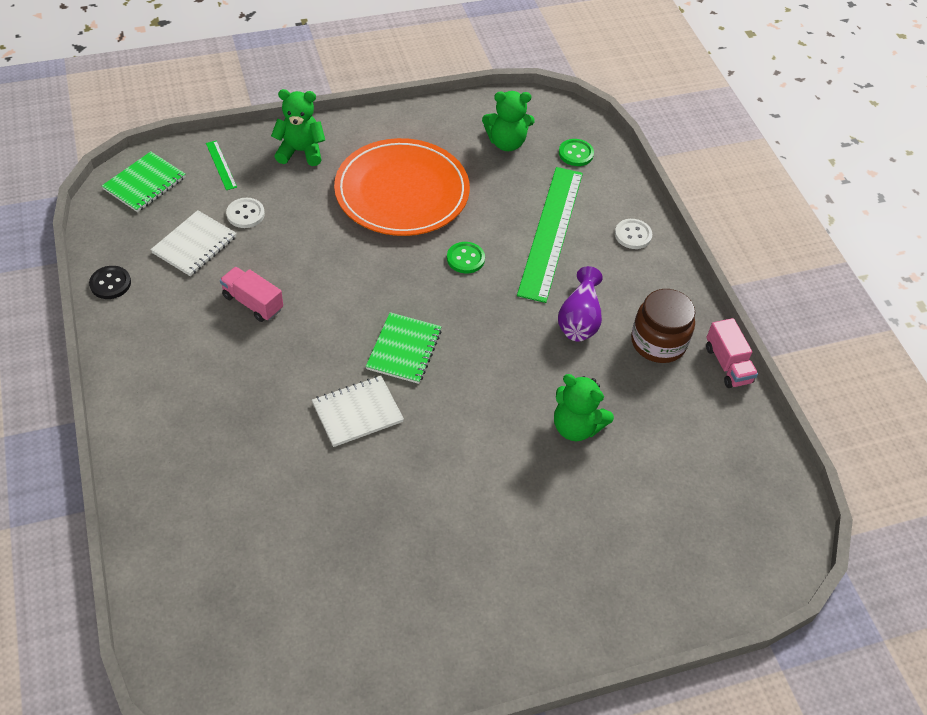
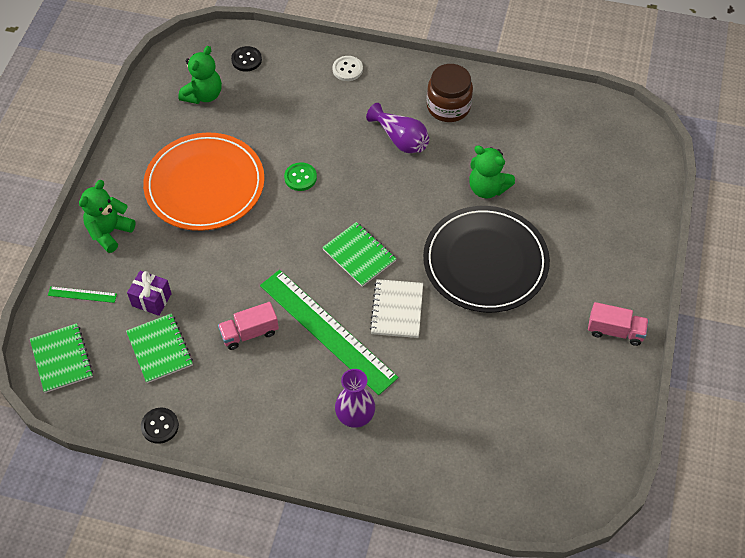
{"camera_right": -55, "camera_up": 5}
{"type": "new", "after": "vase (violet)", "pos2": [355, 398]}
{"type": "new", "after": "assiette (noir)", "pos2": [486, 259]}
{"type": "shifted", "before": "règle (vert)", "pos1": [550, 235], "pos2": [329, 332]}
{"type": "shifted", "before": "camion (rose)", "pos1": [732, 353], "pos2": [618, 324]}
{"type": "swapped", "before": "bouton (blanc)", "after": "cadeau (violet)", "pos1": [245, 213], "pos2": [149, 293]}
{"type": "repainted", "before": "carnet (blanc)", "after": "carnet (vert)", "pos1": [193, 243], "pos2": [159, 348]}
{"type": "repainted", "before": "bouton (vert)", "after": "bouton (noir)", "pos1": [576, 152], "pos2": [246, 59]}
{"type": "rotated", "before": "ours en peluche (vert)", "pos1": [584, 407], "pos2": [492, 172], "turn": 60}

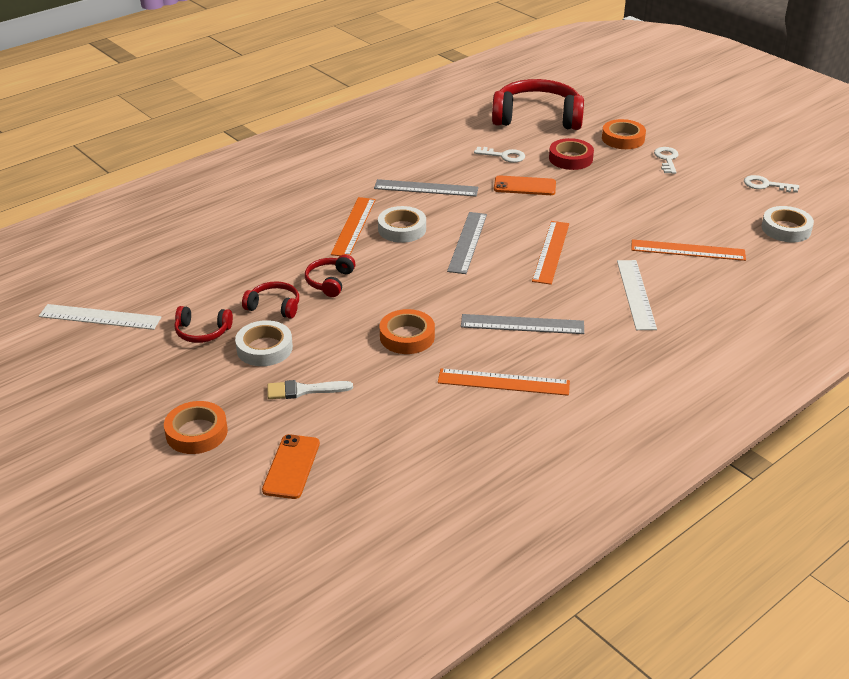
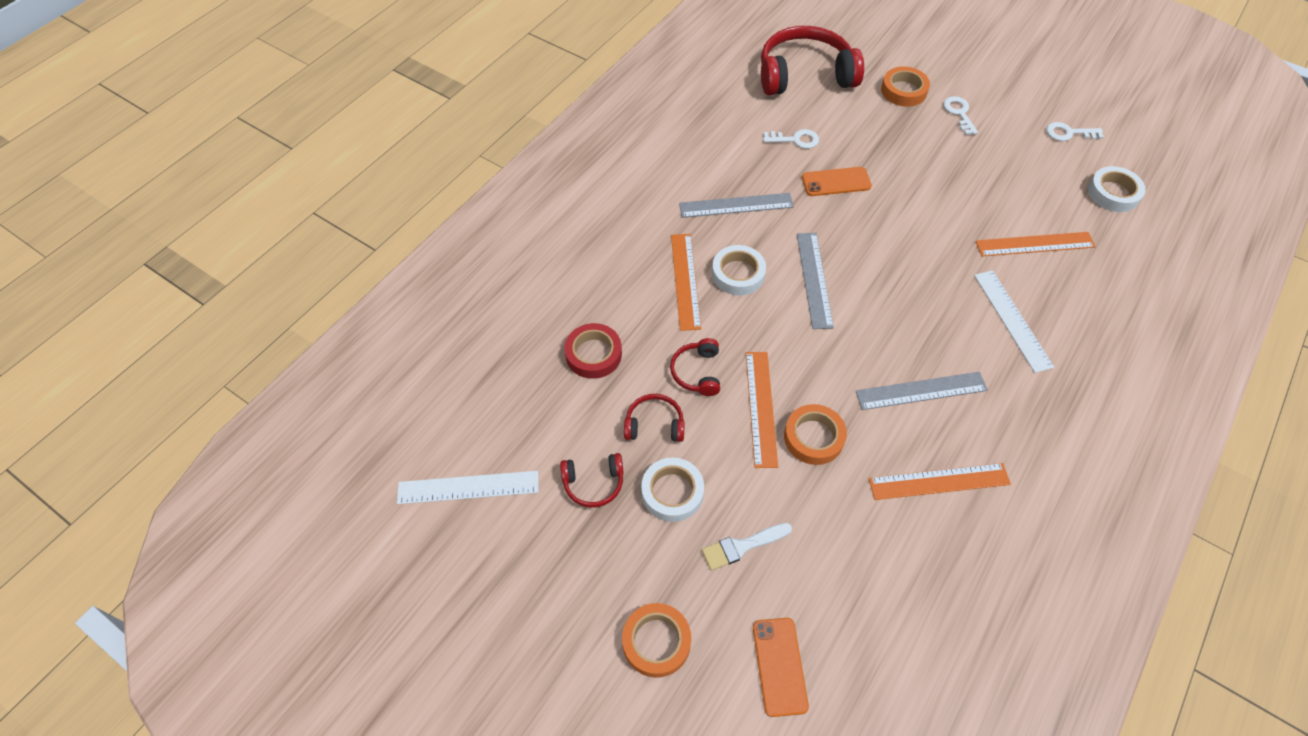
{"camera_right": -15, "camera_up": 20}
{"type": "shifted", "before": "règle (orange)", "pos1": [550, 253], "pos2": [762, 410]}
{"type": "shifted", "before": "ruban adhésif (rouge)", "pos1": [571, 154], "pos2": [593, 351]}

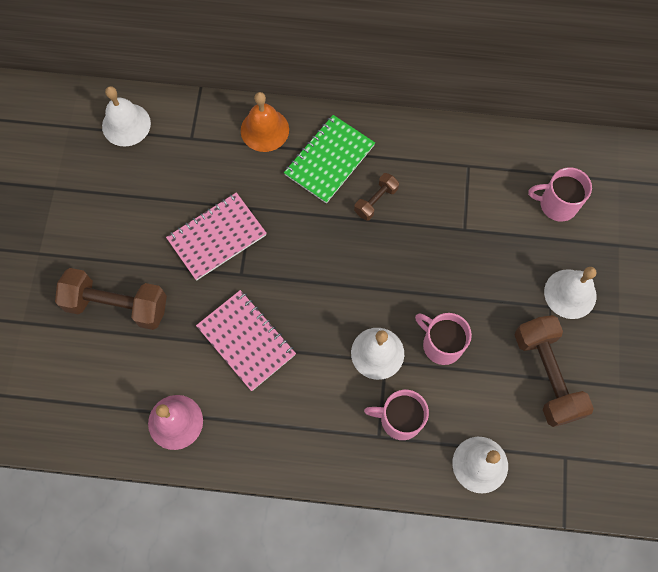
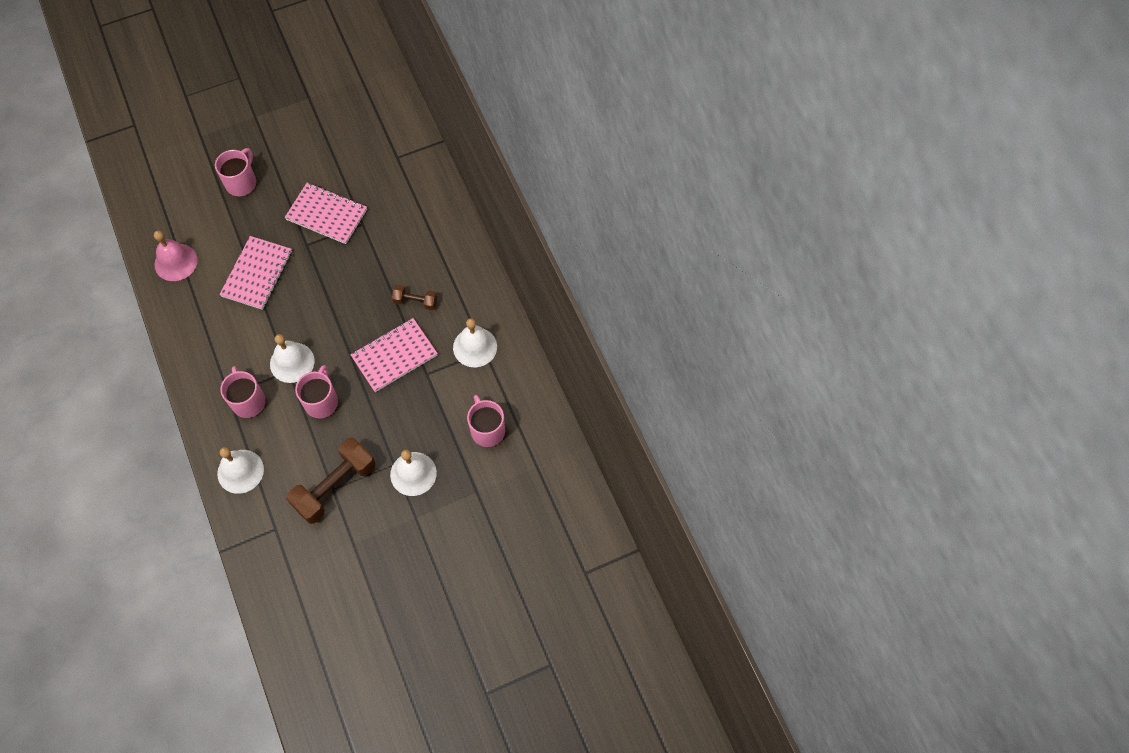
{"camera_right": 60, "camera_up": -5}
{"type": "gone", "before": "cloche (orange)", "pos1": [265, 122]}
{"type": "gone", "before": "carnet (vert)", "pos1": [329, 159]}
{"type": "new", "after": "carnet (rose)", "pos2": [394, 355]}
{"type": "shifted", "before": "cloche (blanc)", "pos1": [126, 116], "pos2": [475, 342]}
{"type": "swapped", "before": "haltère (marron)", "after": "tasse (rose)", "pos1": [111, 299], "pos2": [235, 172]}

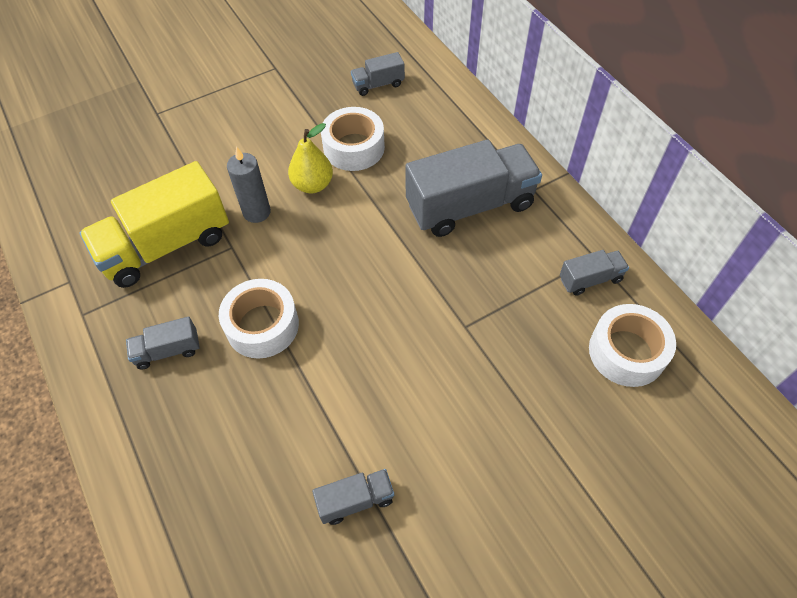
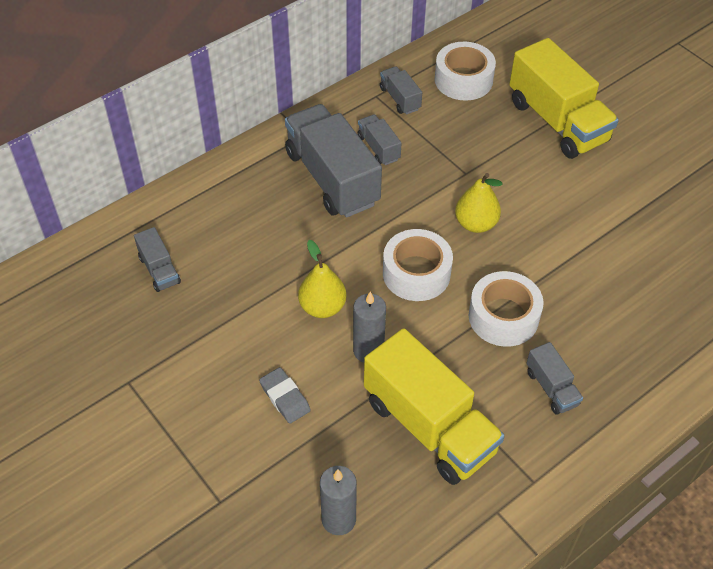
{"camera_right": -100, "camera_up": -5}
{"type": "new", "after": "gomme (gris)", "pos2": [285, 395]}
{"type": "new", "after": "bougie (gris)", "pos2": [338, 500]}
{"type": "new", "after": "poire (jaune)", "pos2": [479, 203]}
{"type": "new", "after": "camion (jaune)", "pos2": [564, 98]}
{"type": "shifted", "before": "camion (gris)", "pos1": [353, 497], "pos2": [380, 139]}
{"type": "shifted", "before": "ruban adhésif (blanc)", "pos1": [353, 139], "pos2": [418, 265]}

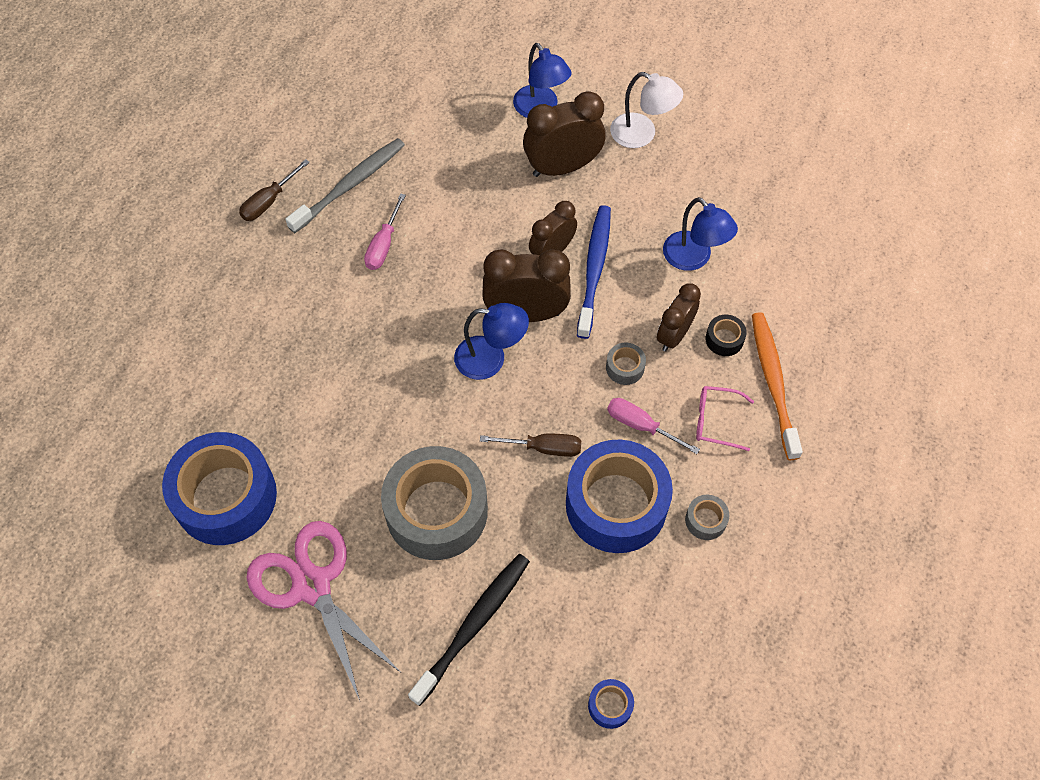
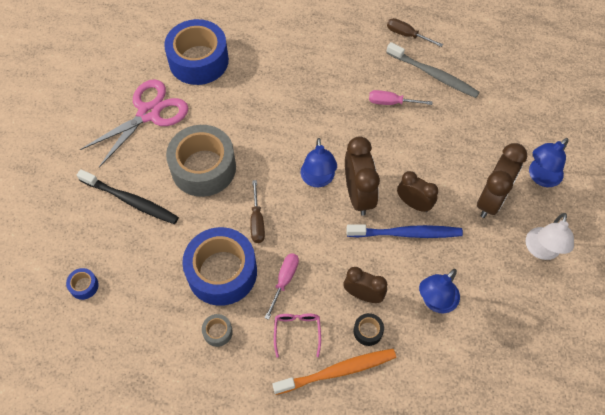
{"camera_right": 80, "camera_up": 0}
{"type": "gone", "before": "ruban adhésif (gris)", "pos1": [626, 364]}
{"type": "rotated", "before": "réveil (marron)", "pos1": [564, 134], "pos2": [502, 180], "turn": 60}

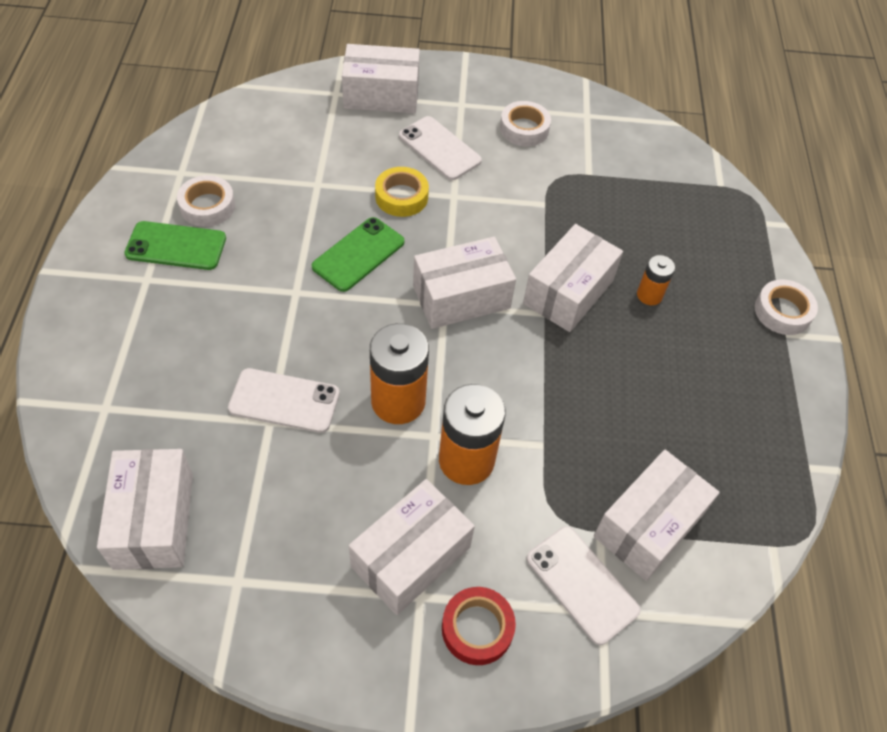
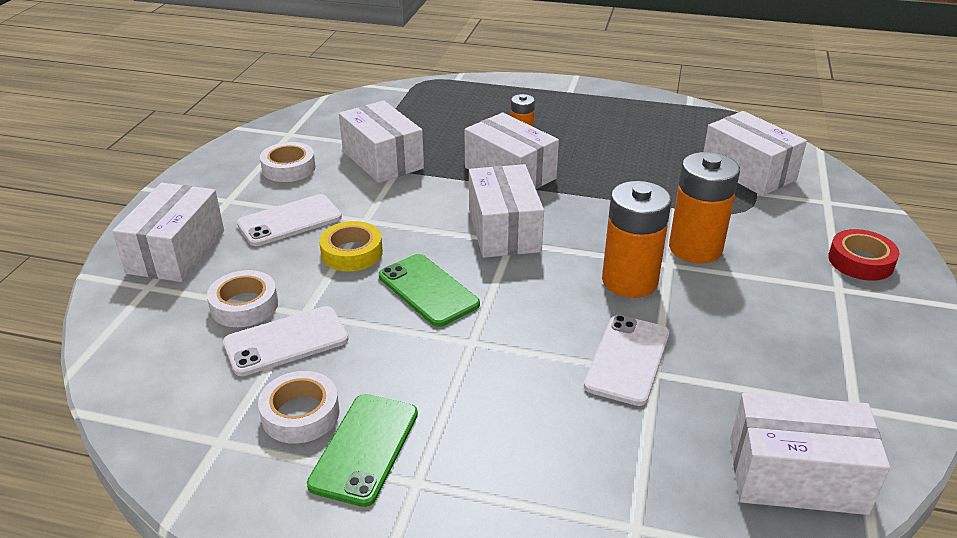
{"camera_right": -75, "camera_up": -20}
{"type": "shifted", "before": "boîte (blanc)", "pos1": [412, 547], "pos2": [381, 141]}
{"type": "shifted", "before": "téléphone (blanc)", "pos1": [584, 585], "pos2": [286, 341]}
{"type": "shifted", "before": "ruban adhésif (blanc)", "pos1": [786, 307], "pos2": [242, 298]}

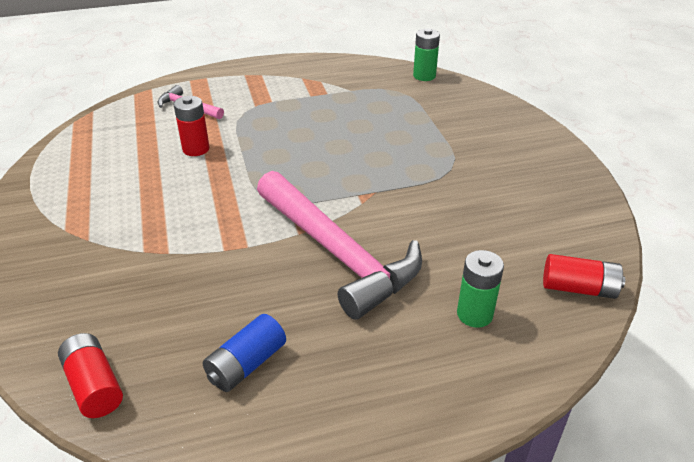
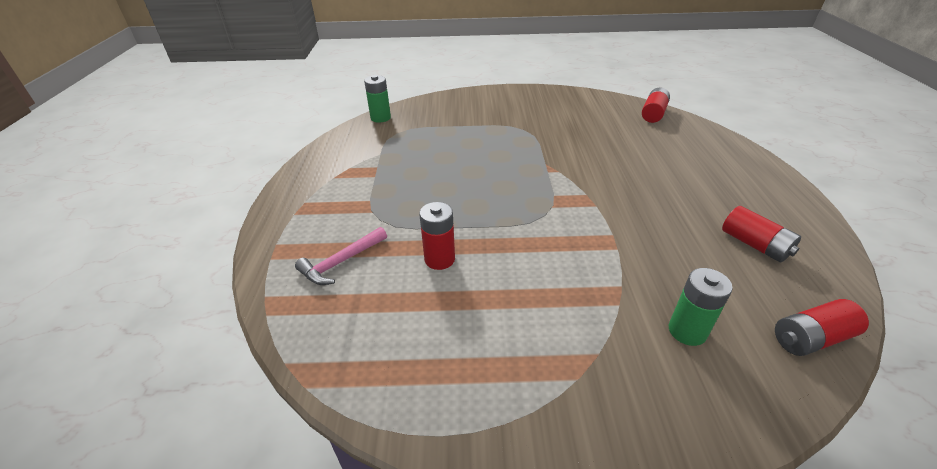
{"camera_right": -75, "camera_up": 0}
{"type": "gone", "before": "marteau (rose)", "pos1": [339, 245]}
{"type": "shifted", "before": "pile (vert)", "pos1": [480, 289], "pos2": [701, 307]}
{"type": "repainted", "before": "pile (bleu)", "after": "pile (rouge)", "pos1": [244, 353], "pos2": [761, 234]}

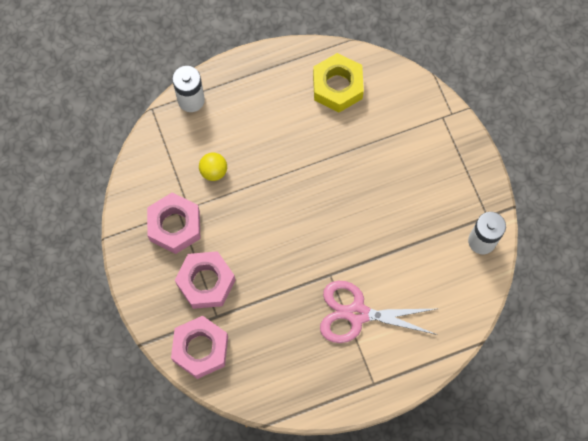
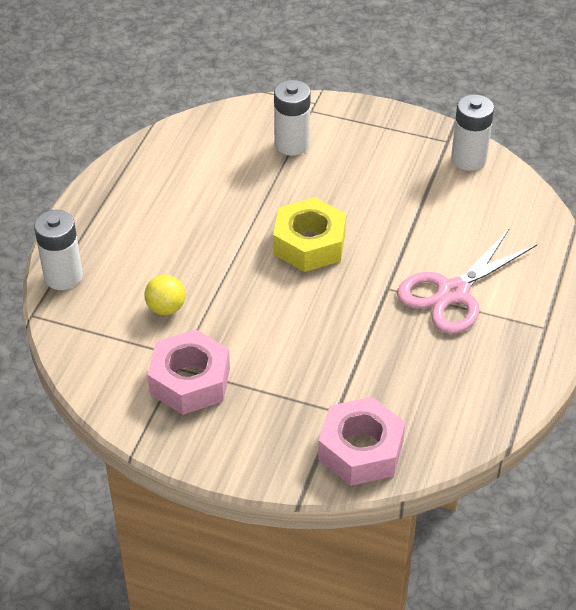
{"camera_right": -50, "camera_up": -25}
{"type": "gone", "before": "écrou (rose)", "pos1": [205, 280]}
{"type": "new", "after": "pile (blanc)", "pos2": [292, 118]}
{"type": "shifted", "before": "écrou (jaune)", "pos1": [338, 82], "pos2": [309, 234]}

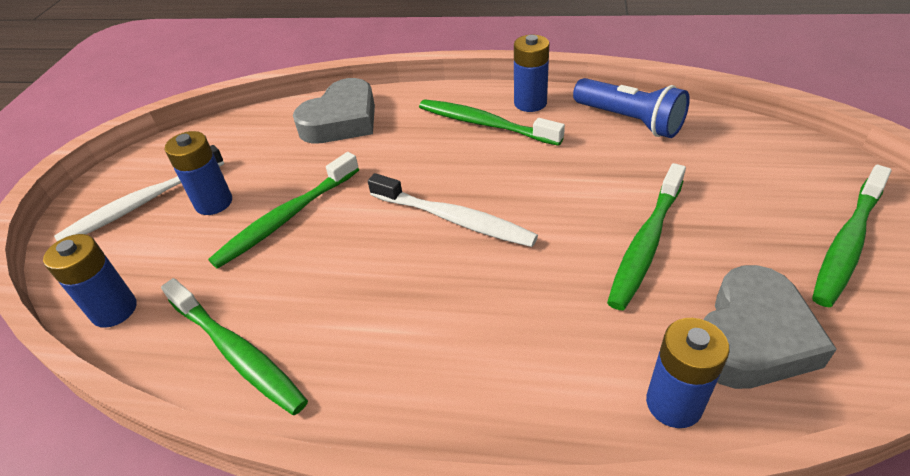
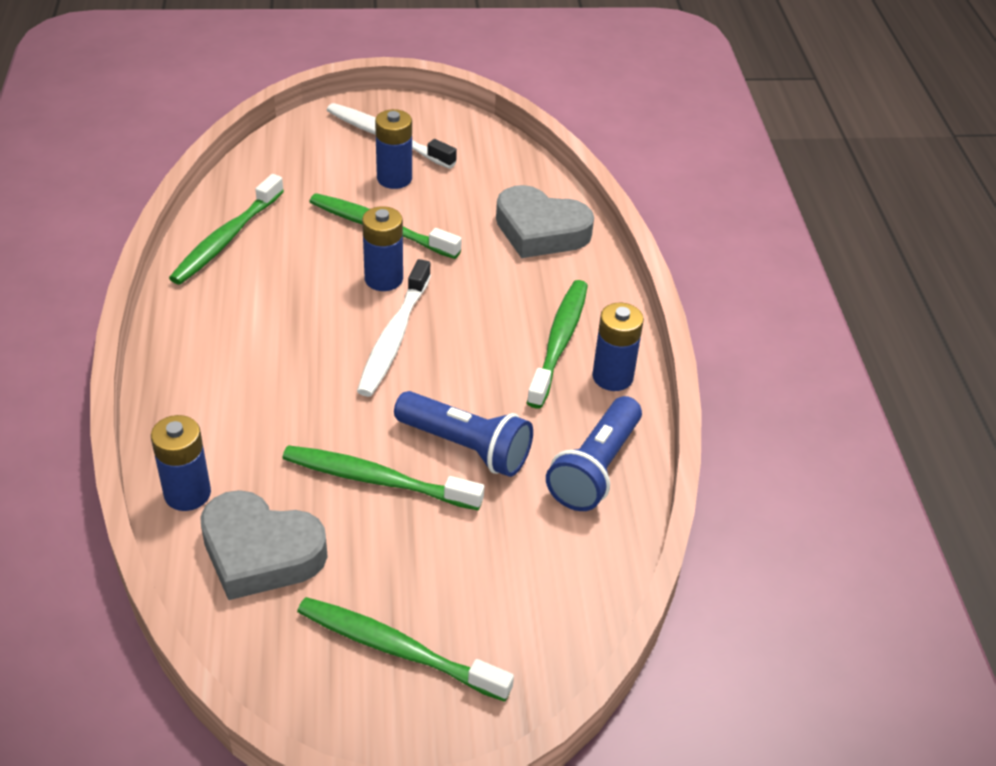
{"camera_right": 70, "camera_up": 0}
{"type": "new", "after": "lampe de poche (bleu)", "pos2": [463, 434]}
{"type": "shifted", "before": "pile (bleu)", "pos1": [90, 281], "pos2": [382, 248]}

